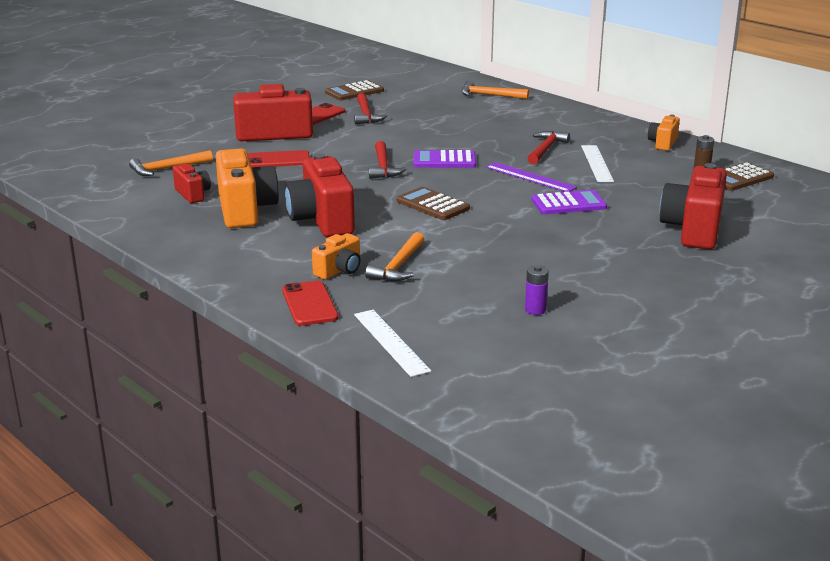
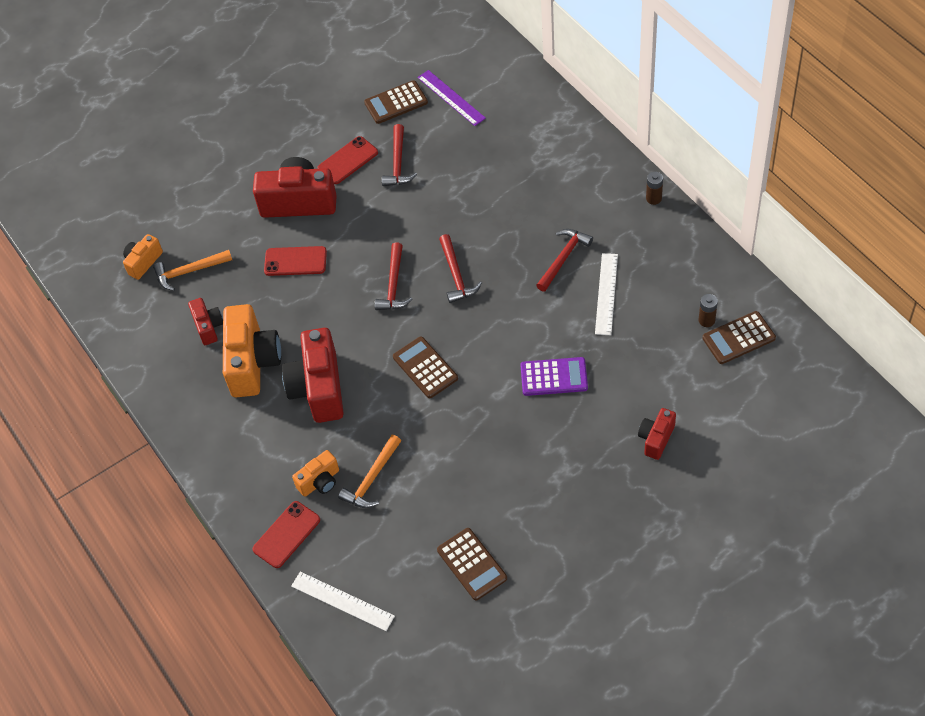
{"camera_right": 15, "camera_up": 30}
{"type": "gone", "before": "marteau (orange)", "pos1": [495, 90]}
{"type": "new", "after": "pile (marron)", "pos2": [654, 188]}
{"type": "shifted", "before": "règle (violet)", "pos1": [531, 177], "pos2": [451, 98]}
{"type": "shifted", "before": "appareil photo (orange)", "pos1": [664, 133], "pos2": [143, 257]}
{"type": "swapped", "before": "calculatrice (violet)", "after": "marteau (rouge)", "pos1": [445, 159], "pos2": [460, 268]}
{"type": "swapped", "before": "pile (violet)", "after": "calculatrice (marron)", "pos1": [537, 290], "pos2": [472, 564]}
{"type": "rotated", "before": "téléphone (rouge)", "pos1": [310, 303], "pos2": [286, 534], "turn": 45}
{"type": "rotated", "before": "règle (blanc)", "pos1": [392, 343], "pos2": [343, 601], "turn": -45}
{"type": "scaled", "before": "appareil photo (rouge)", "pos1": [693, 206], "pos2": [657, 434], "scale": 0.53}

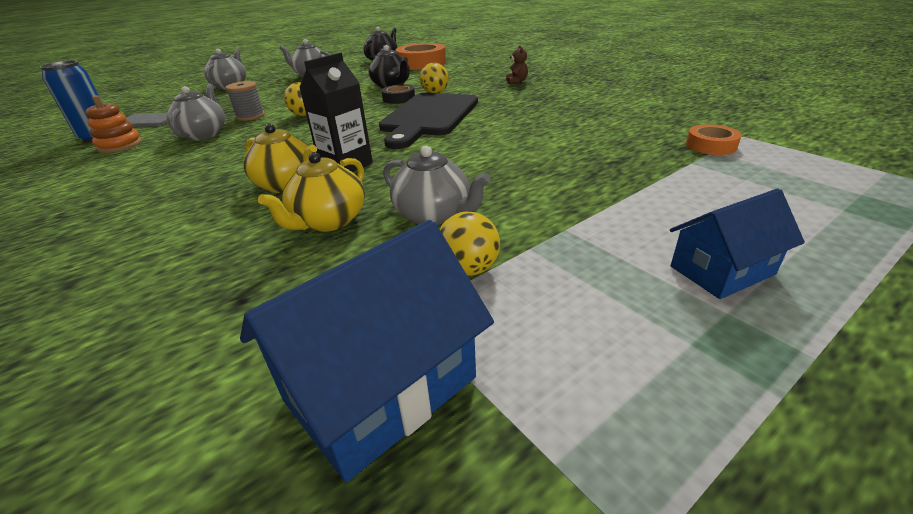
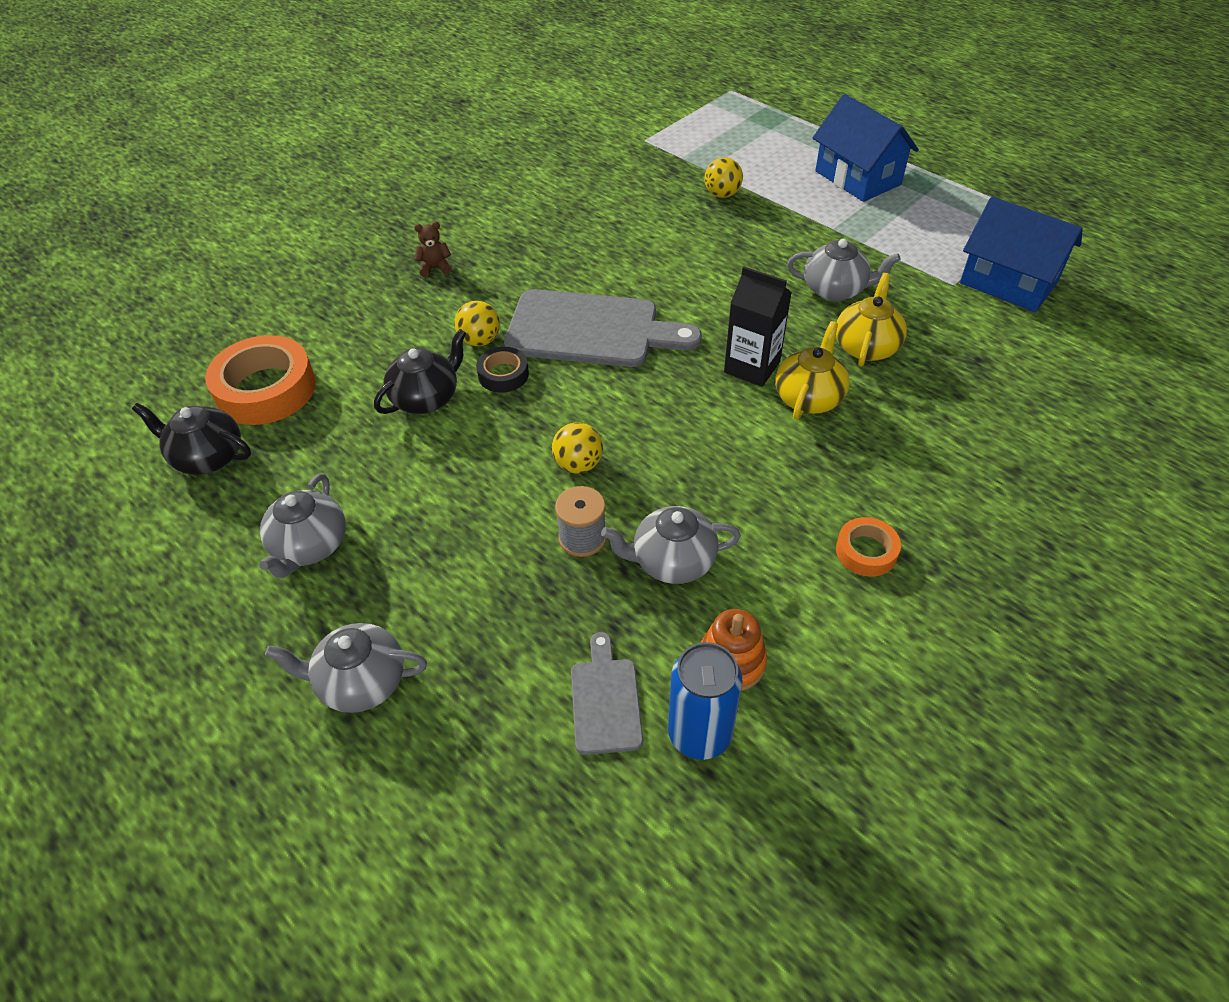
{"camera_right": -100, "camera_up": 15}
{"type": "shifted", "before": "balle (jaune)", "pos1": [470, 244], "pos2": [723, 177]}
{"type": "shifted", "before": "ruban adhésif (orange)", "pos1": [714, 139], "pos2": [868, 547]}
{"type": "repainted", "before": "planche à découper (noir)", "after": "planche à découper (gris)", "pos1": [428, 121], "pos2": [603, 328]}
{"type": "rotated", "before": "théière (jaune)", "pos1": [311, 192], "pos2": [871, 320], "turn": -90}
{"type": "rotated", "before": "théière (gris)", "pos1": [437, 185], "pos2": [844, 270], "turn": 75}
{"type": "scaled", "before": "maison (bleu)", "pos1": [737, 243], "pos2": [866, 148], "scale": 1.56}

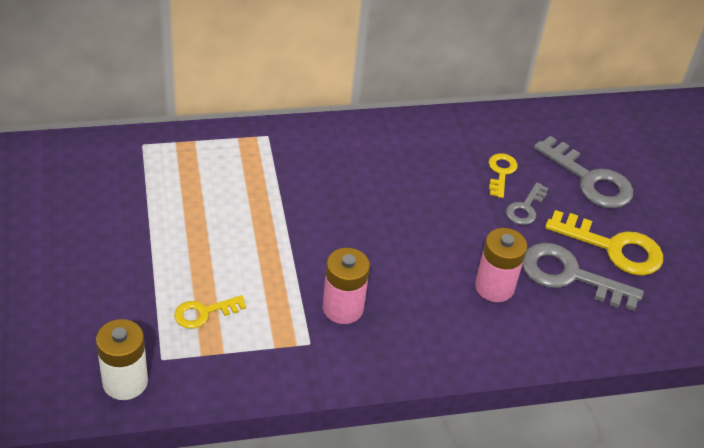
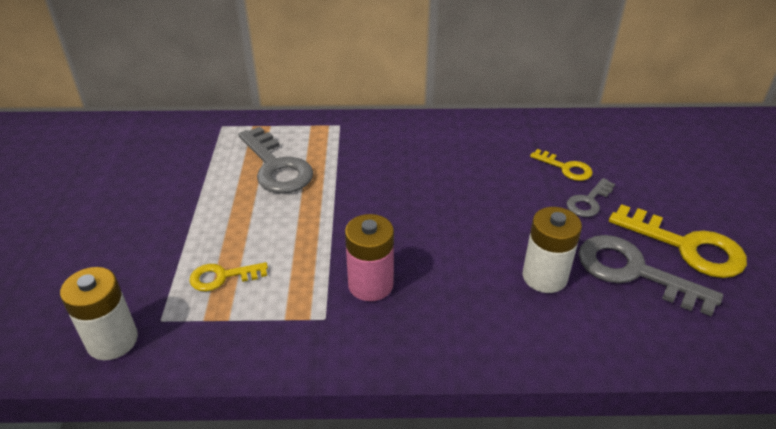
{"camera_right": 15, "camera_up": -5}
{"type": "shifted", "before": "clé (gris)", "pos1": [583, 172], "pos2": [275, 160]}
{"type": "repainted", "before": "pile (rose)", "after": "pile (blanc)", "pos1": [501, 265], "pos2": [552, 250]}
{"type": "rotated", "before": "clé (jaune)", "pos1": [503, 175], "pos2": [561, 165], "turn": 105}

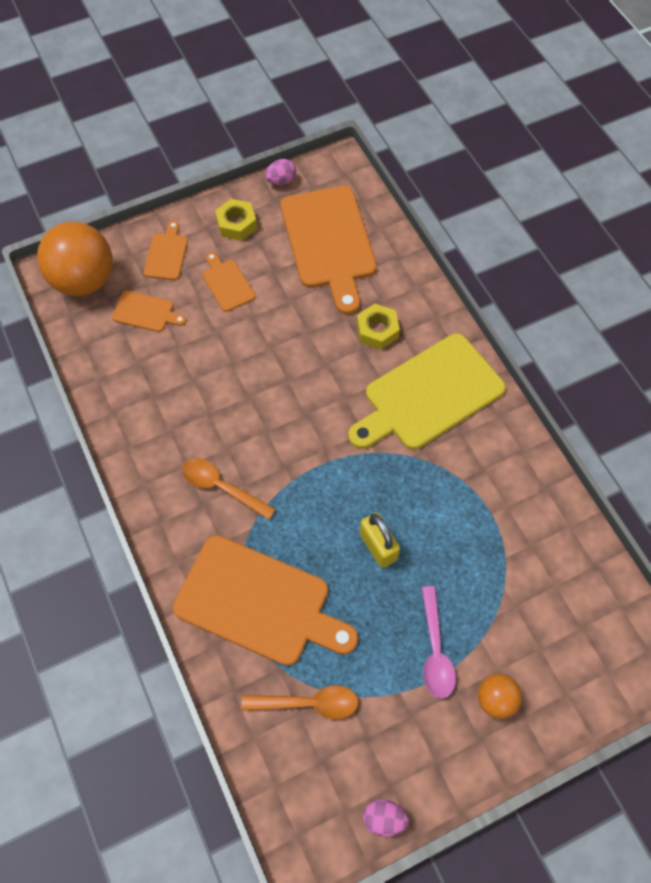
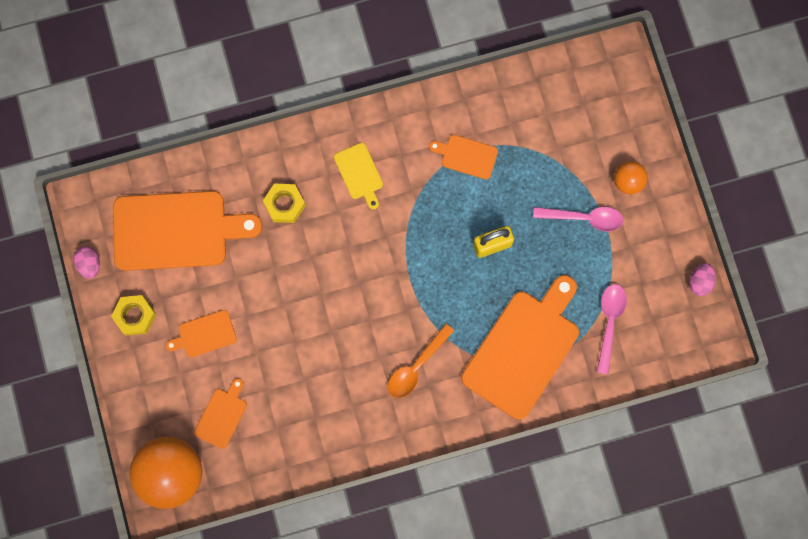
{"camera_right": -80, "camera_up": 15}
{"type": "shifted", "before": "planche à découper (orange)", "pos1": [166, 250], "pos2": [463, 157]}
{"type": "repainted", "before": "cuillère (orange)", "after": "cuillère (rose)", "pos1": [300, 702], "pos2": [612, 329]}
{"type": "scaled", "before": "planche à découper (jaune)", "pos1": [427, 392], "pos2": [358, 176], "scale": 0.46}

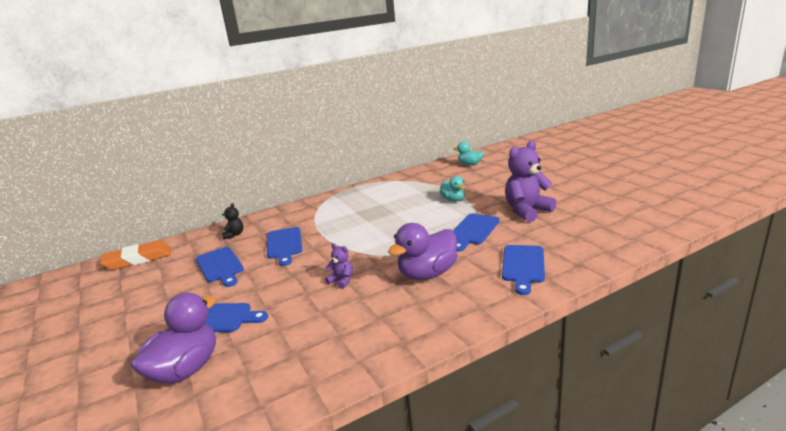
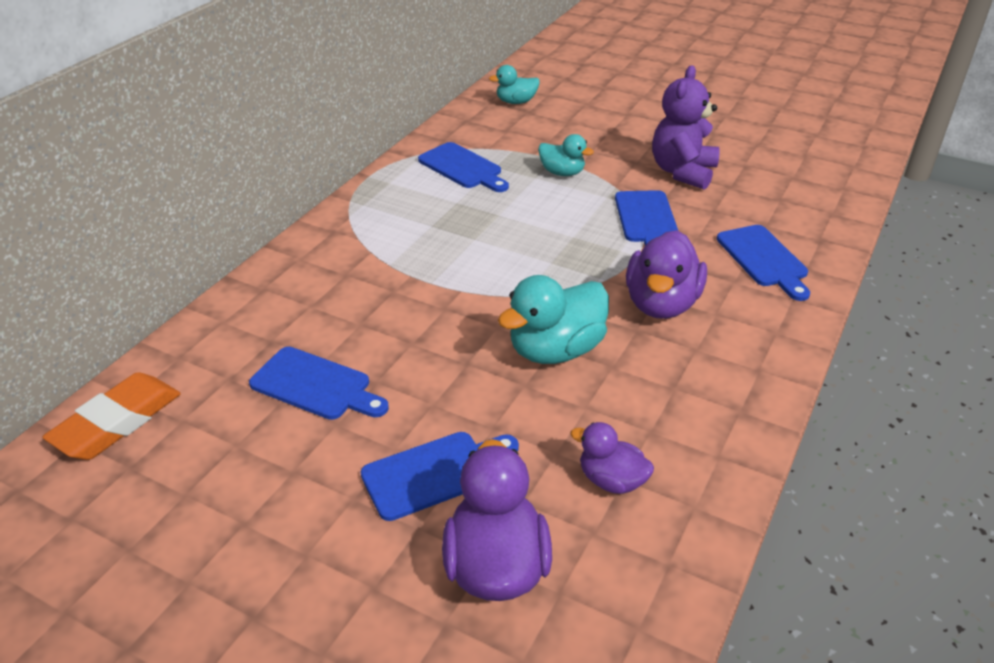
{"camera_right": -35, "camera_up": 15}
{"type": "gone", "before": "ours en peluche (noir)", "pos1": [232, 221]}
{"type": "new", "after": "canard (violet)", "pos2": [612, 458]}
{"type": "shifted", "before": "planche à découper (bleu)", "pos1": [285, 246], "pos2": [463, 167]}
{"type": "swapped", "before": "ours en peluche (violet)", "after": "canard (turquoise)", "pos1": [339, 266], "pos2": [553, 319]}

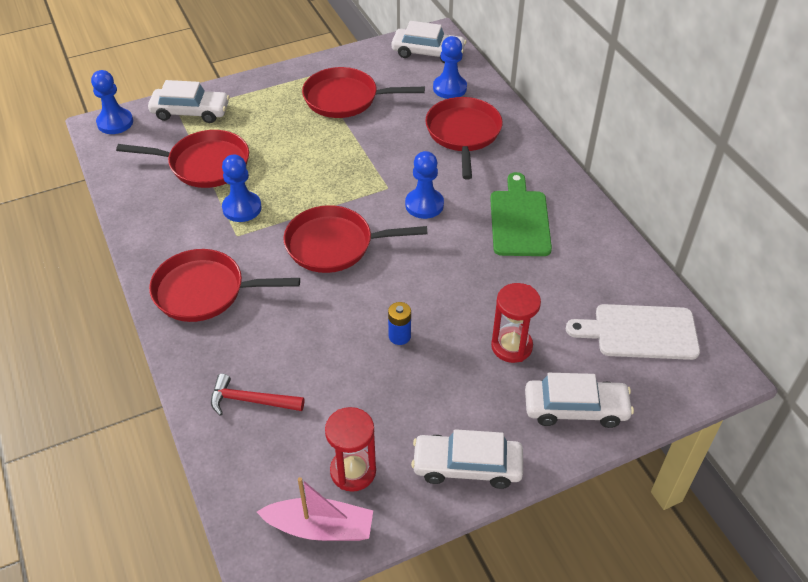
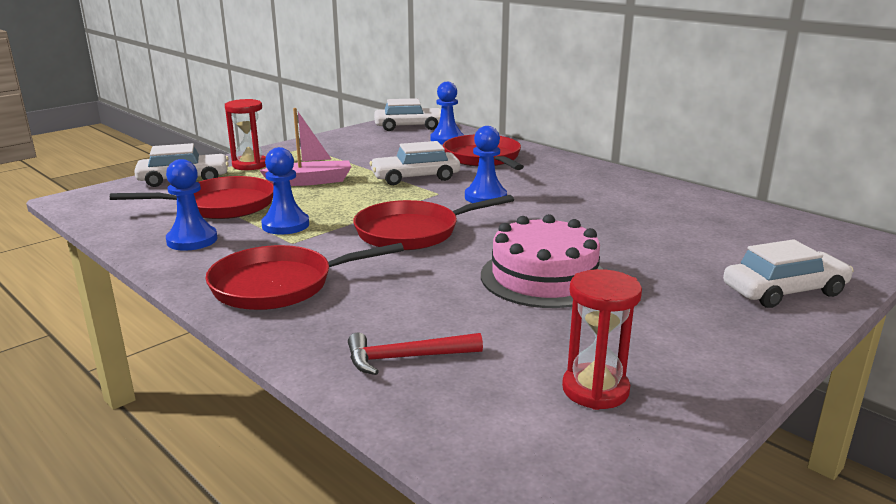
{"camera_right": -20, "camera_up": -25}
{"type": "gone", "before": "poêle (rouge)", "pos1": [363, 92]}
{"type": "gone", "before": "planche à découper (vert)", "pos1": [521, 214]}
{"type": "gone", "before": "planche à découper (blanc)", "pos1": [633, 332]}
{"type": "shifted", "before": "pion (bleu)", "pos1": [112, 102], "pos2": [191, 205]}
{"type": "shifted", "before": "bateau (rose)", "pos1": [315, 509], "pos2": [305, 147]}
{"type": "shifted", "before": "voiture (blanc)", "pos1": [467, 459], "pos2": [415, 163]}
{"type": "shifted", "before": "sablier (rouge)", "pos1": [516, 323], "pos2": [245, 134]}
{"type": "swapped", "before": "pile (bleu)", "after": "gâteau (rose)", "pos1": [399, 323], "pos2": [542, 261]}

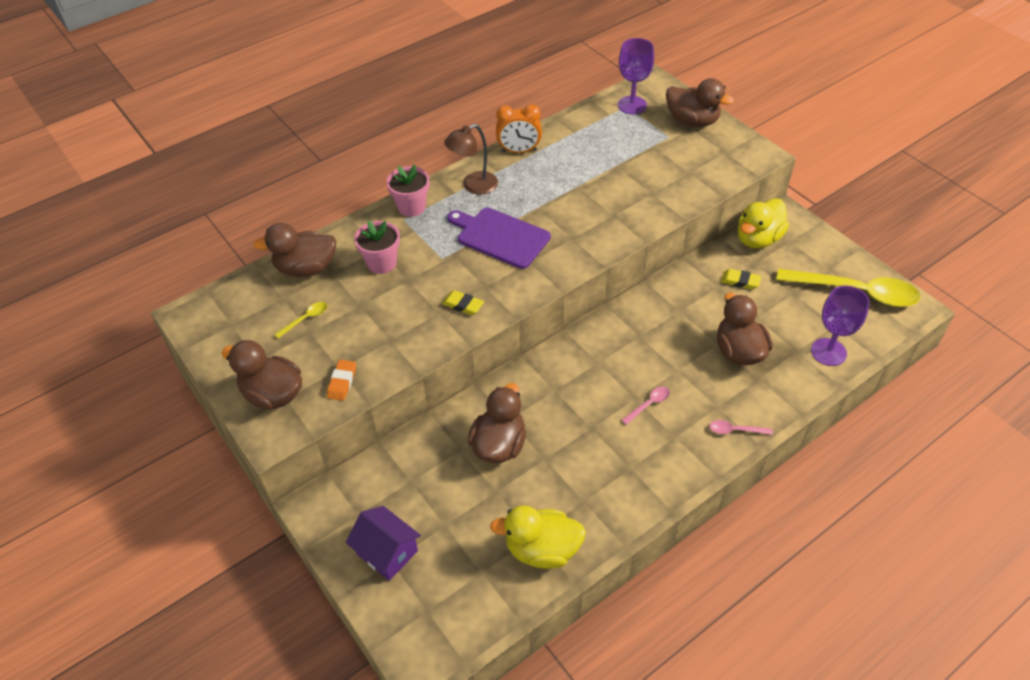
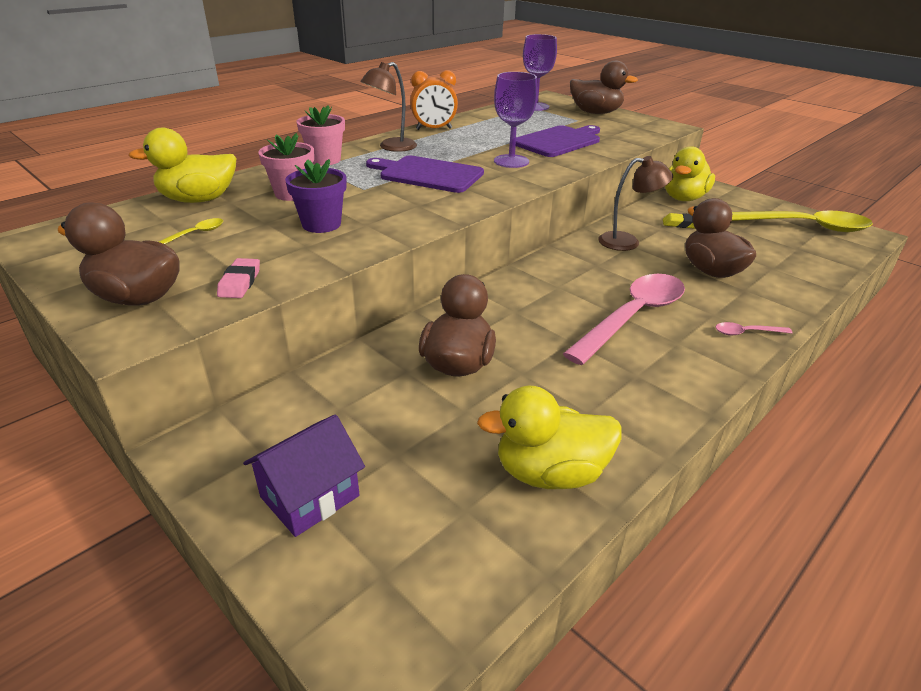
{"camera_right": -10, "camera_up": -15}
{"type": "gone", "before": "gomme (jaune)", "pos1": [463, 302]}
{"type": "new", "after": "pot de fleurs (violet)", "pos2": [316, 196]}
{"type": "new", "after": "planche à découper (violet)", "pos2": [558, 141]}
{"type": "new", "after": "lampe (marron)", "pos2": [635, 203]}
{"type": "shifted", "before": "verre à pied (violet)", "pos1": [840, 326], "pos2": [516, 120]}
{"type": "repainted", "before": "canard (marron)", "after": "canard (jaune)", "pos1": [295, 250], "pos2": [182, 165]}
{"type": "repainted", "before": "gomme (orange)", "after": "gomme (rose)", "pos1": [341, 380], "pos2": [238, 278]}
{"type": "rotated", "before": "maison (violet)", "pos1": [383, 543], "pos2": [304, 475], "turn": -75}
{"type": "scaled", "before": "cuillère (rose)", "pos1": [646, 406], "pos2": [624, 319], "scale": 2.48}

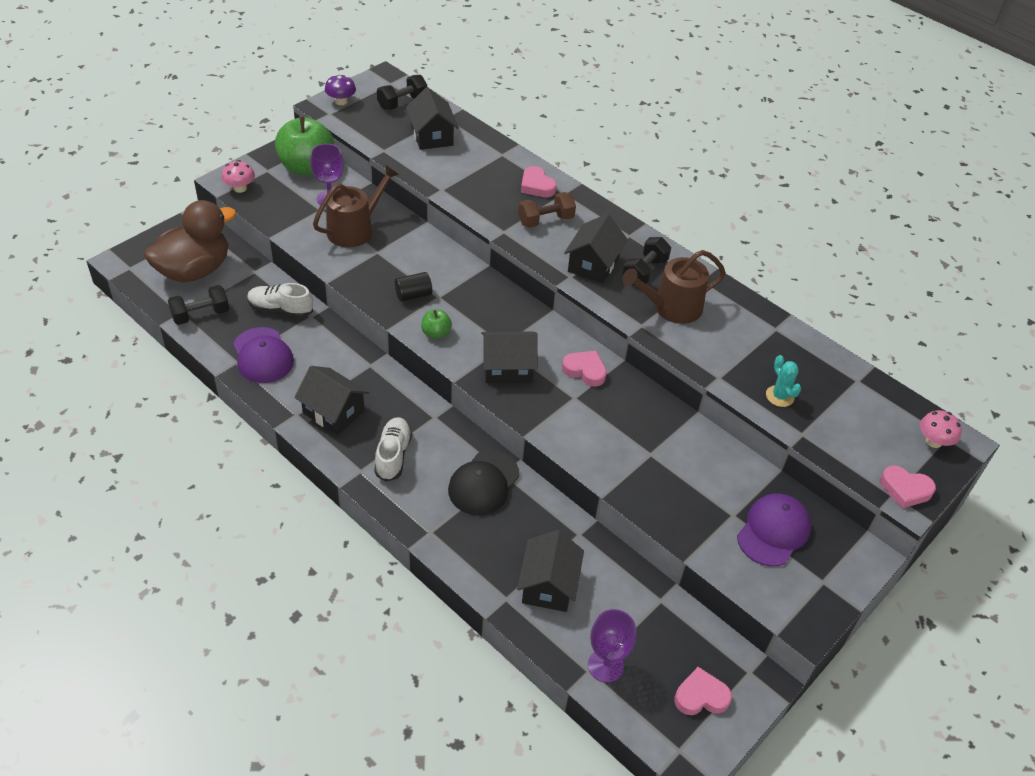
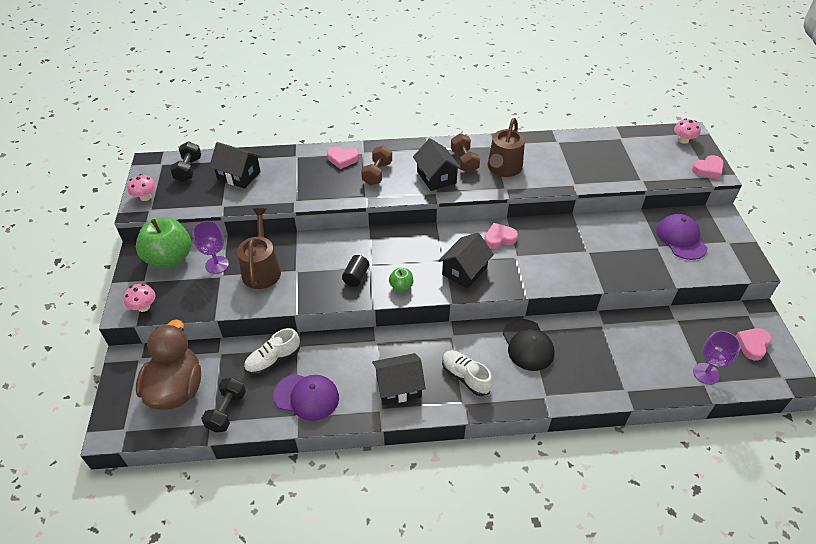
{"camera_right": -45, "camera_up": 0}
{"type": "gone", "before": "maison (noir)", "pos1": [550, 571]}
{"type": "gone", "before": "cactus (turquoise)", "pos1": [783, 381]}
{"type": "repainted", "before": "champignon (violet)", "after": "champignon (rose)", "pos1": [340, 89], "pos2": [141, 187]}
{"type": "repainted", "before": "haltère (noir)", "after": "haltère (marron)", "pos1": [646, 261], "pos2": [465, 153]}

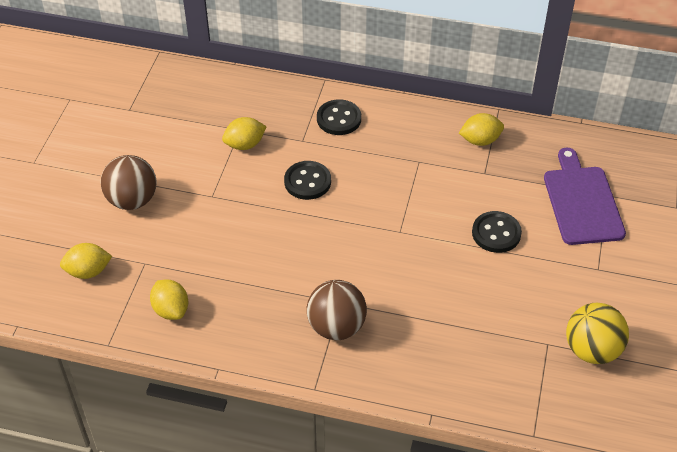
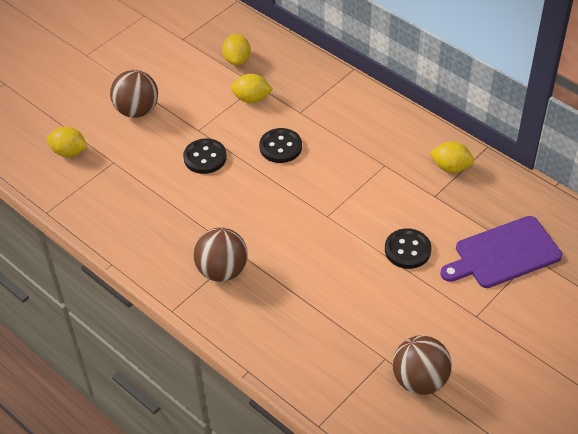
{"camera_right": 30, "camera_up": 0}
{"type": "shifted", "before": "citron (jaune)", "pos1": [169, 299], "pos2": [236, 49]}
{"type": "shifted", "before": "bouton (noir)", "pos1": [339, 117], "pos2": [205, 156]}
{"type": "repainted", "before": "balle (jaune)", "after": "balle (marron)", "pos1": [597, 333], "pos2": [422, 365]}
{"type": "rotated", "before": "planche à découper (violet)", "pos1": [585, 196], "pos2": [501, 252], "turn": -135}

